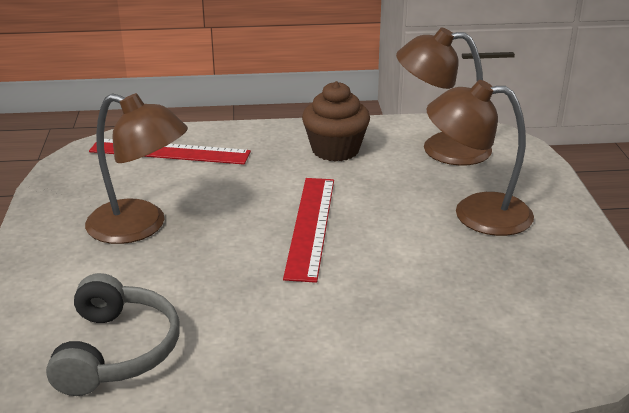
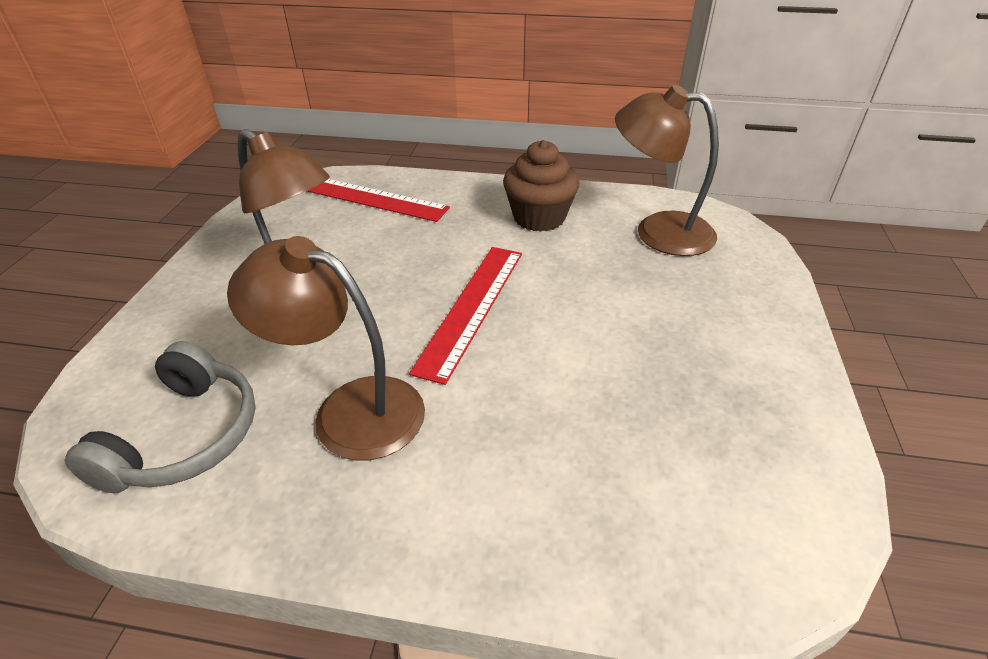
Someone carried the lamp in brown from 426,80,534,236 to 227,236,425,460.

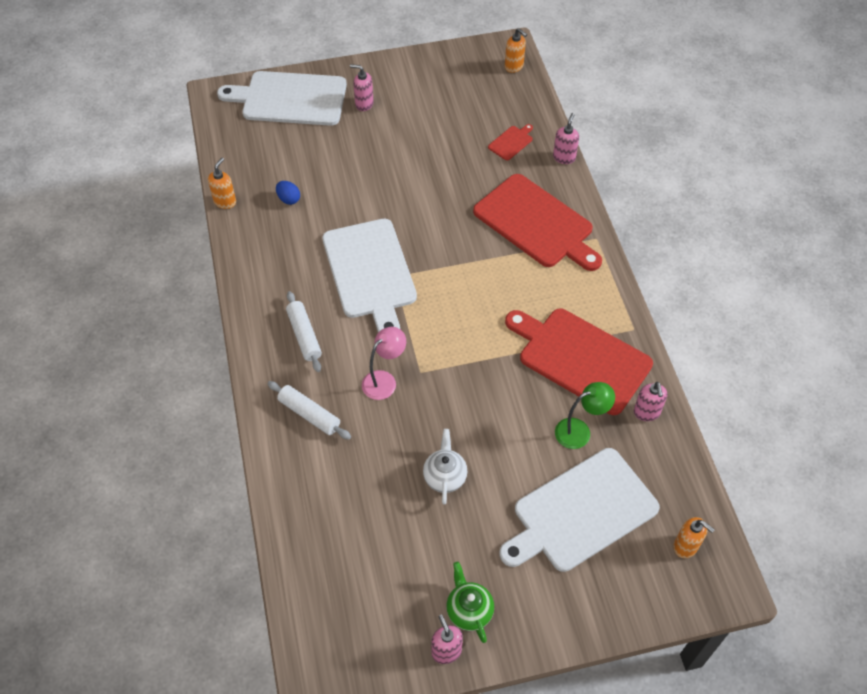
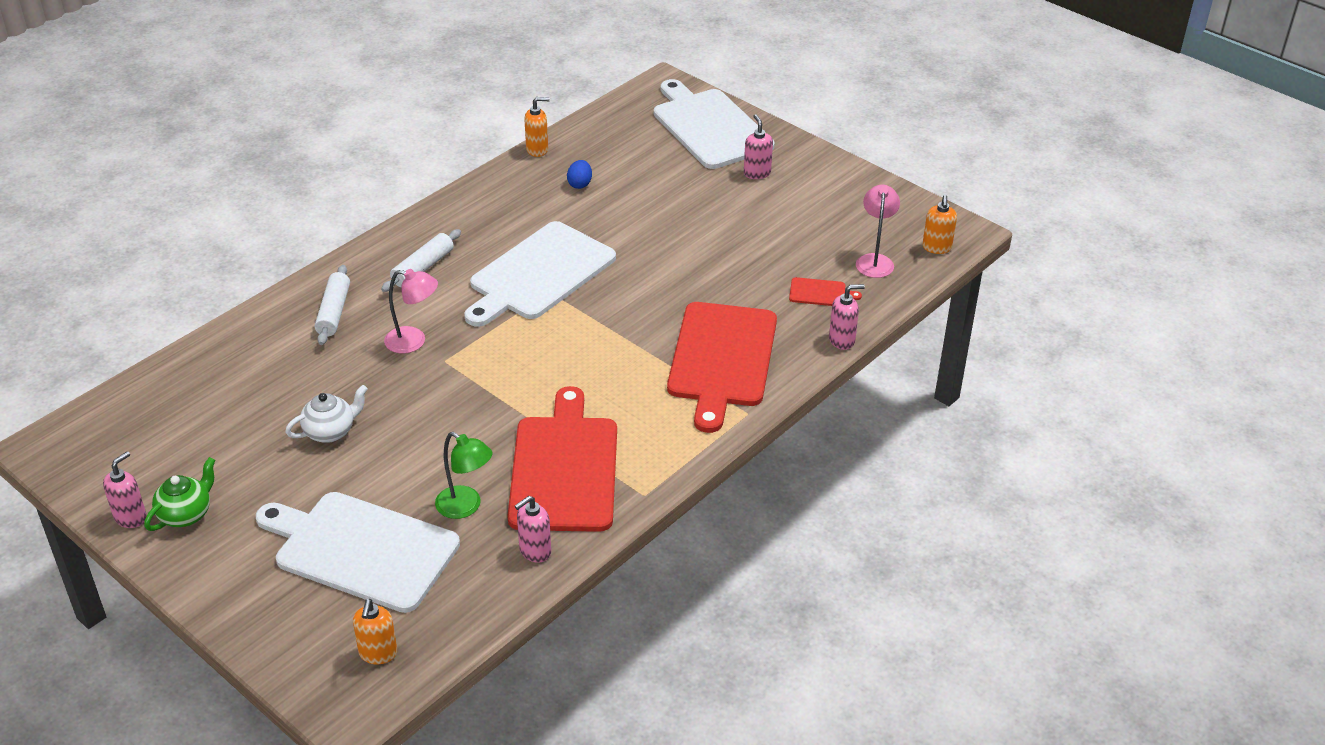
Someone put down the lamp in pink at 856,185,900,278.

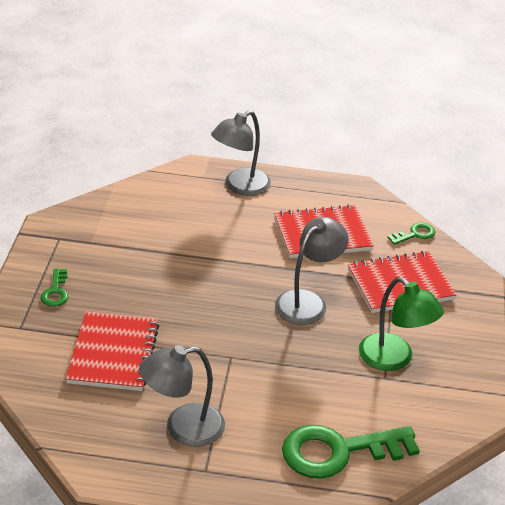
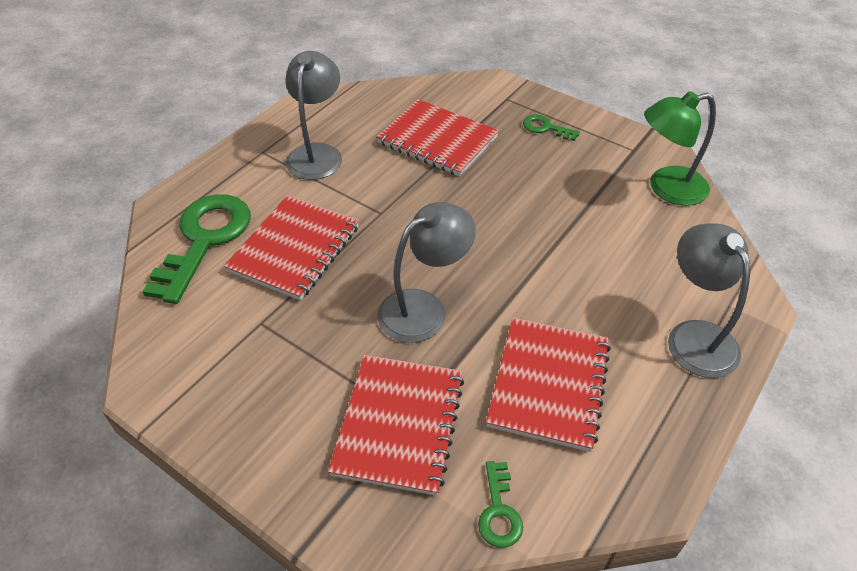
Someone rotated the lamp in grey at 275,217,349,325 by 105 degrees counterclockwise.
Someone carried the lamp in green from 359,277,444,371 to 644,91,716,206.
Someone put down the notebook in red at 224,195,359,301.

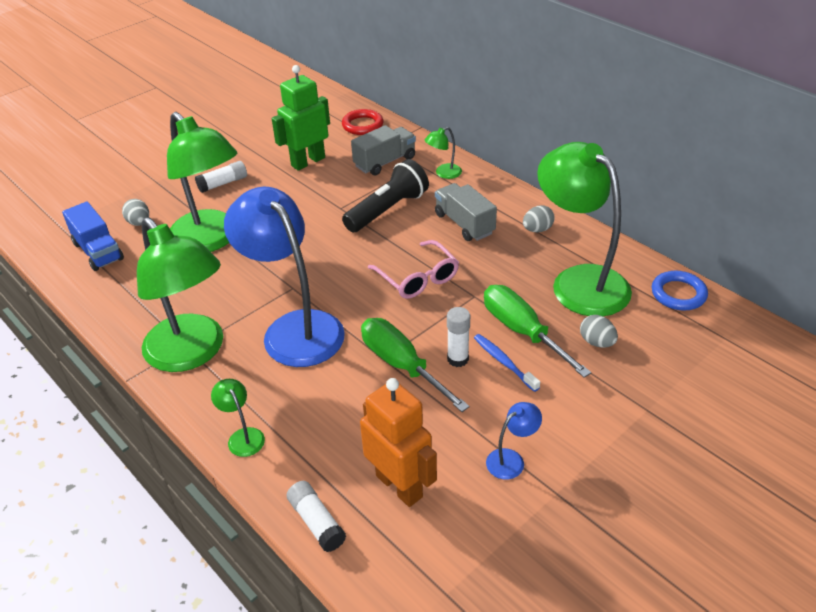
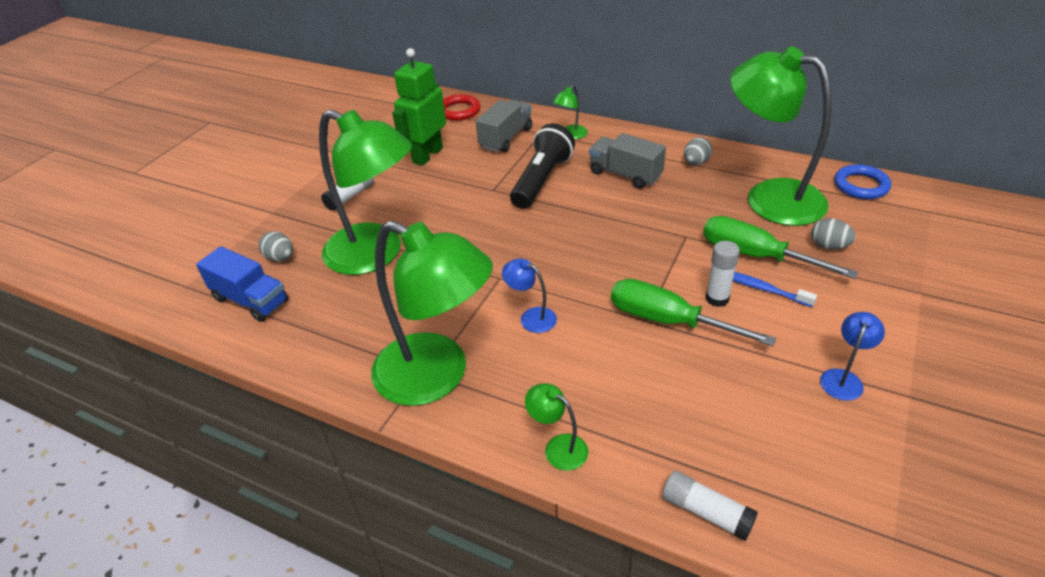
Someone scaled the lamp in blue at 224,187,345,367 by 0.40.
Someone took away the glasses in pink at 368,240,459,299.
Someone took away the robot in orange at 360,378,437,507.

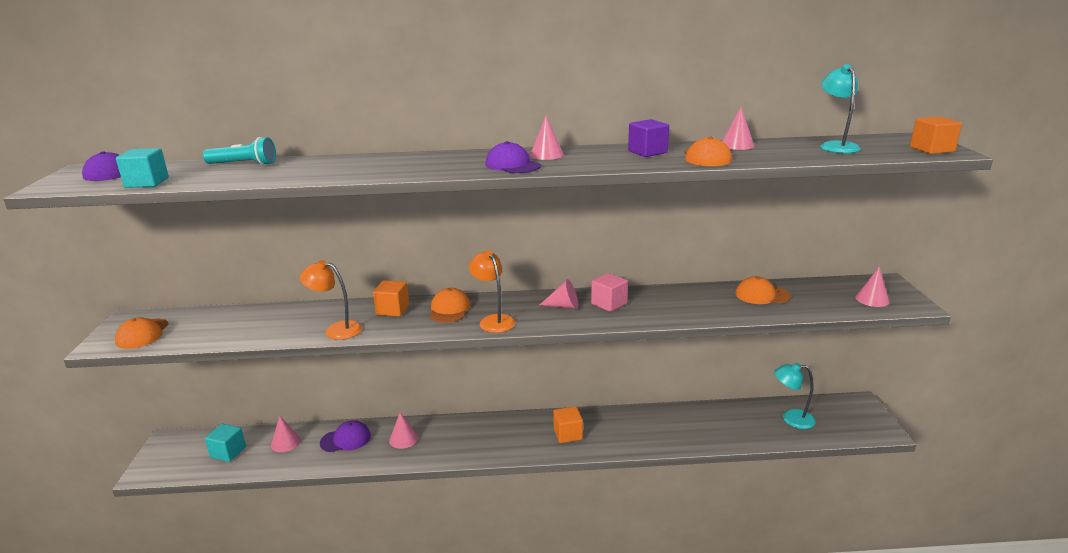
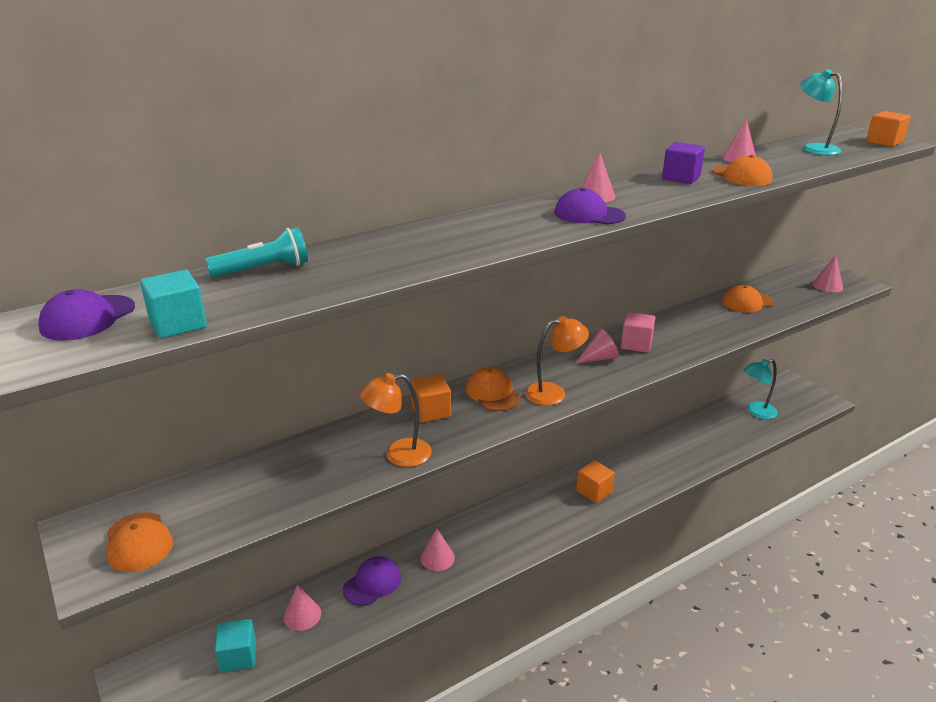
Someone rotated the lamp in orange at 469,250,515,333 by 135 degrees clockwise.

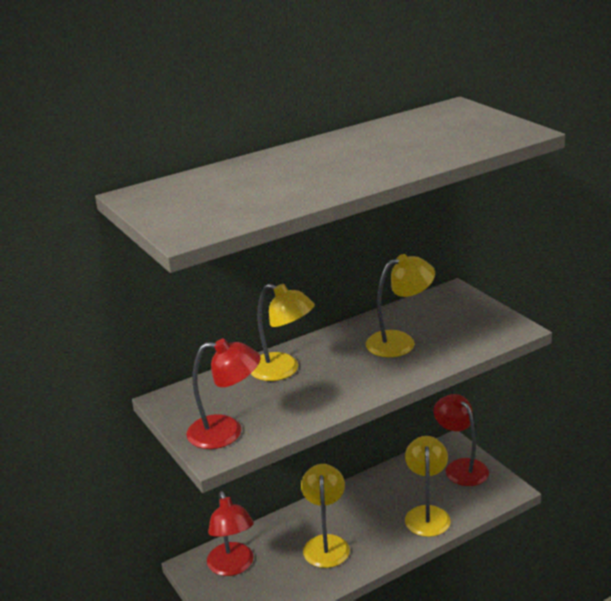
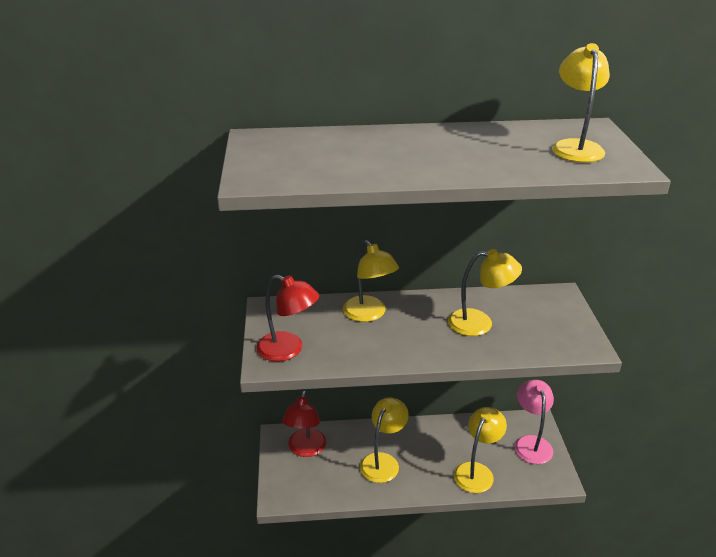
Someone repainted the lamp in red at 434,394,489,486, which became the lamp in pink at 514,380,554,464.
Someone put down the lamp in yellow at 552,43,610,163.

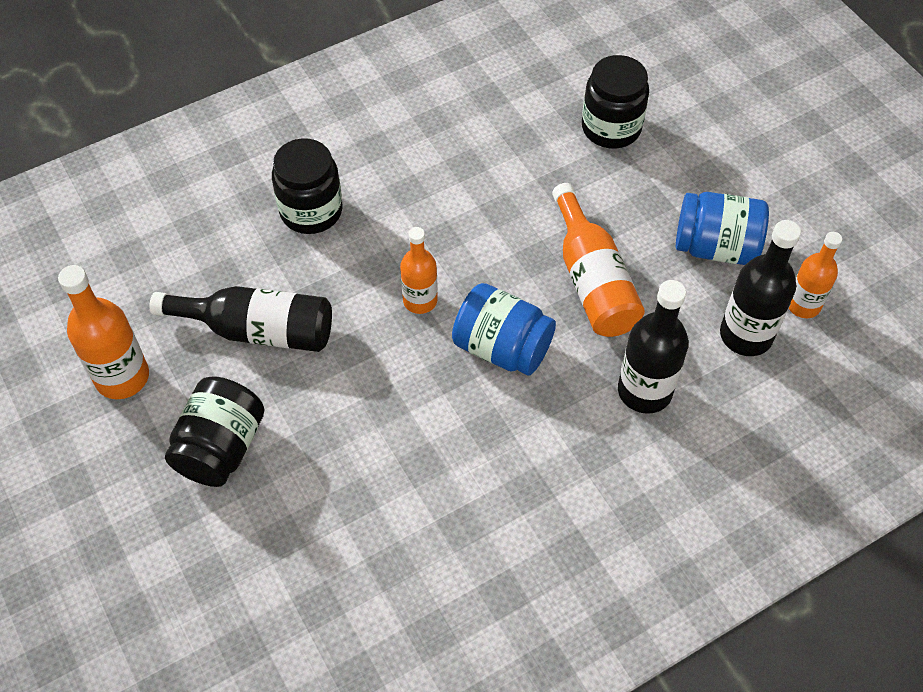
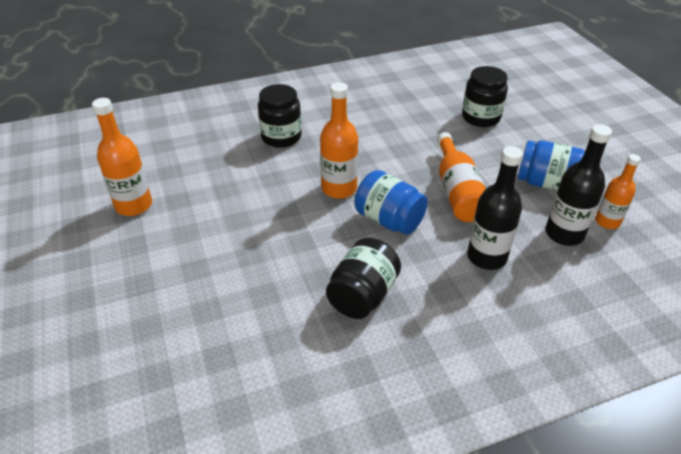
Someone scaled the bottle in orange at 400,227,438,314 by 1.52.
Someone took away the bottle in black at 149,286,332,352.
Someone carried the jar in black from 165,376,265,487 to 326,238,401,319.

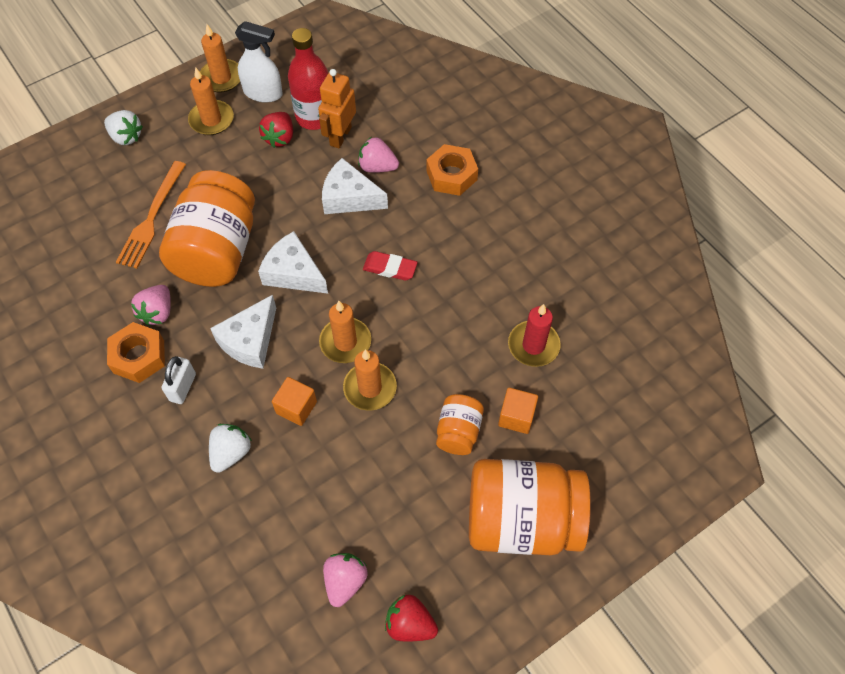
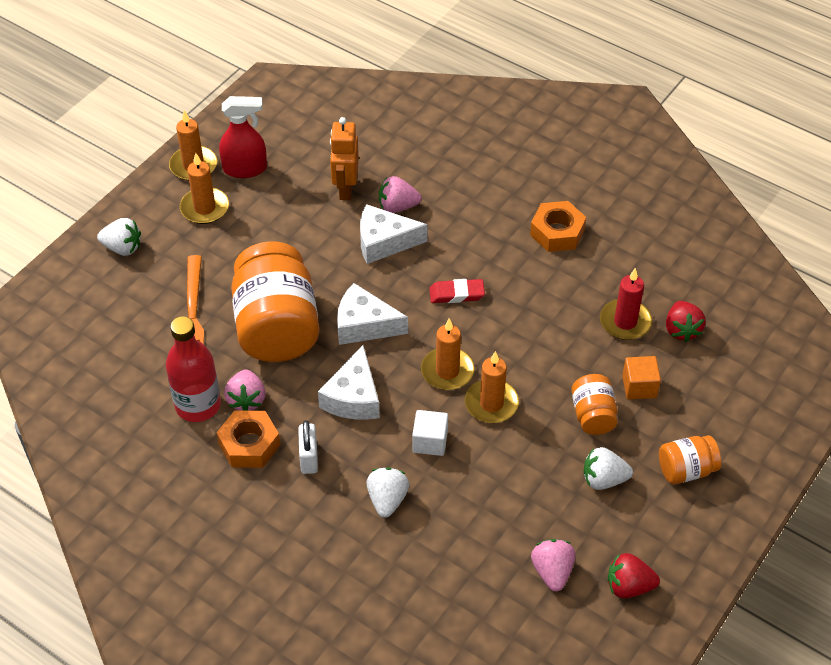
Someone repainted the spray bottle in white at 235,21,283,103, which became the spray bottle in red at 219,96,267,178.
Someone carried the bottle in red from 288,28,328,130 to 166,316,221,422.
Someone carried the strawberry in red from 259,112,293,148 to 666,301,706,342.
Someone carried the nut in orange from 426,144,478,196 to 530,201,586,252.
Someone repainted the cube in orange at 272,377,317,426, which became the cube in white at 412,410,448,456.
Someone scaled the jar in orange at 469,459,591,555 by 0.49.
Someone put down the strawberry in white at 584,447,633,490.

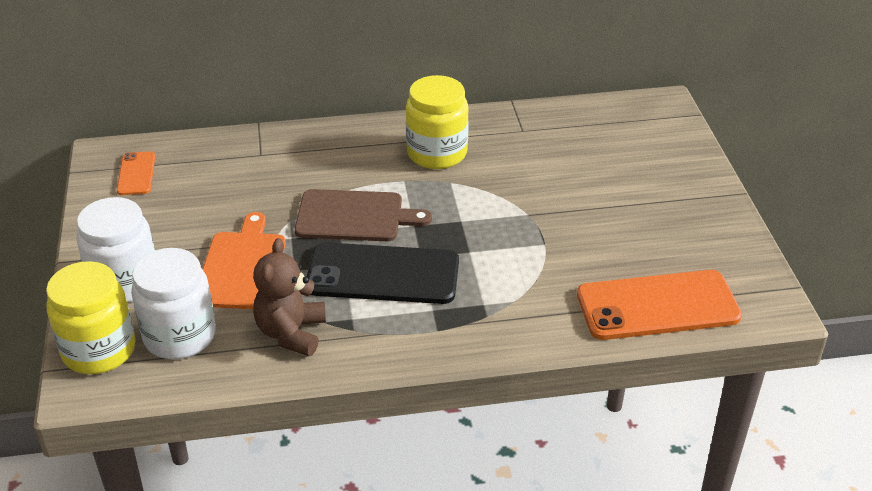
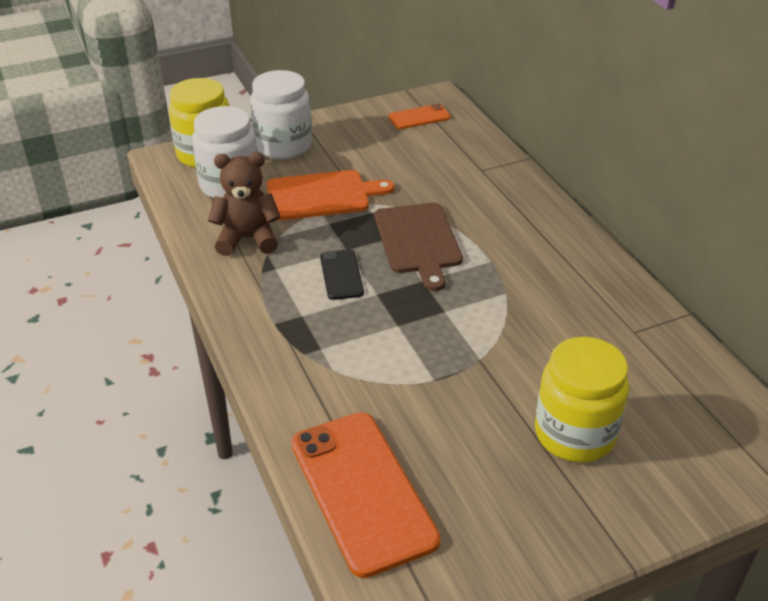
Someone carried the jar in yellow from 406,75,469,169 to 535,337,629,463.
Someone scaled the phone in black at 307,242,459,304 by 0.49.

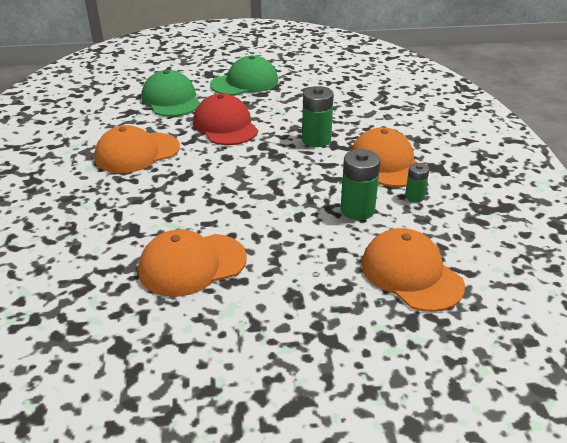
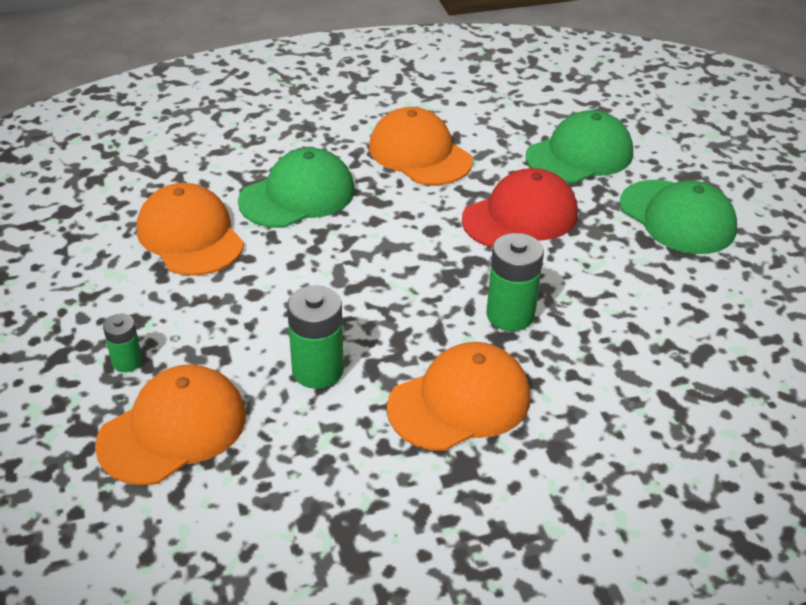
Someone carried the battery in green from 405,163,429,202 to 103,314,142,372.
Someone put down the cap in green at 238,148,355,228.

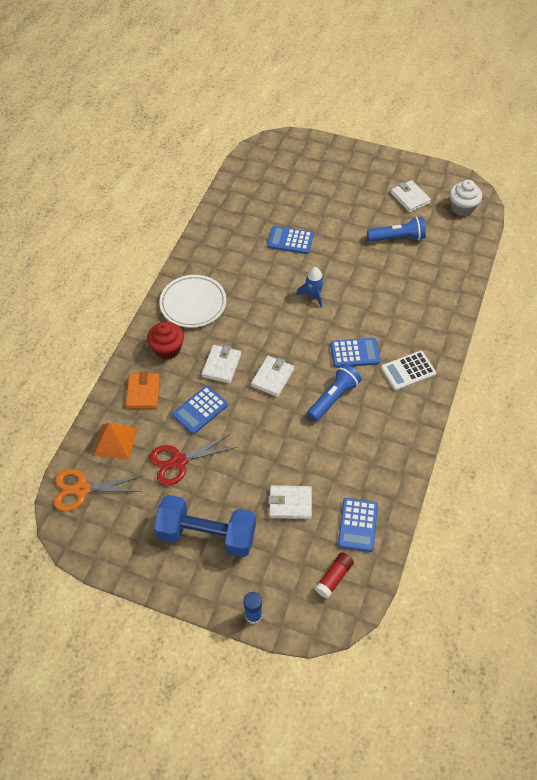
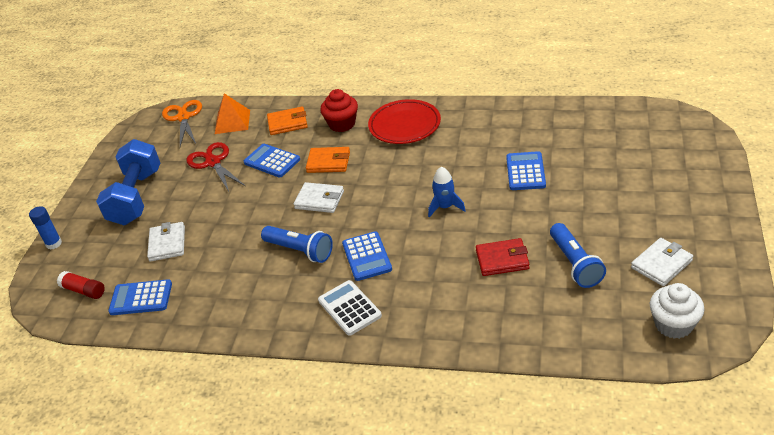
Someone repainted the plate in white at 159,275,227,328, which became the plate in red at 368,99,441,144.
Someone repainted the wallet in white at 202,345,241,384, which became the wallet in orange at 306,147,350,173.
Someone put down the wallet in red at 476,238,530,276.

